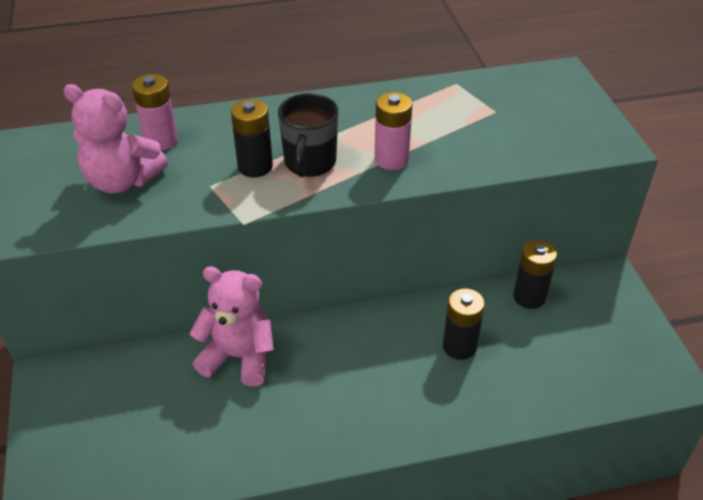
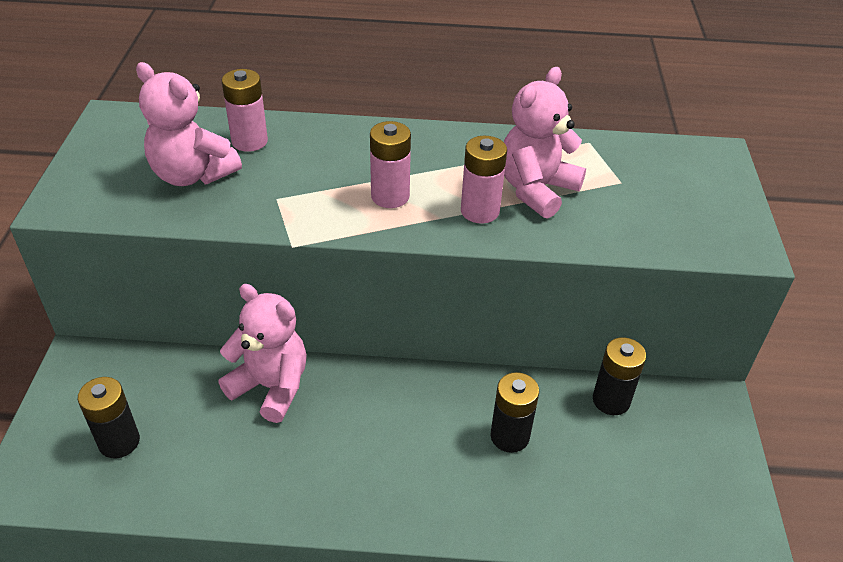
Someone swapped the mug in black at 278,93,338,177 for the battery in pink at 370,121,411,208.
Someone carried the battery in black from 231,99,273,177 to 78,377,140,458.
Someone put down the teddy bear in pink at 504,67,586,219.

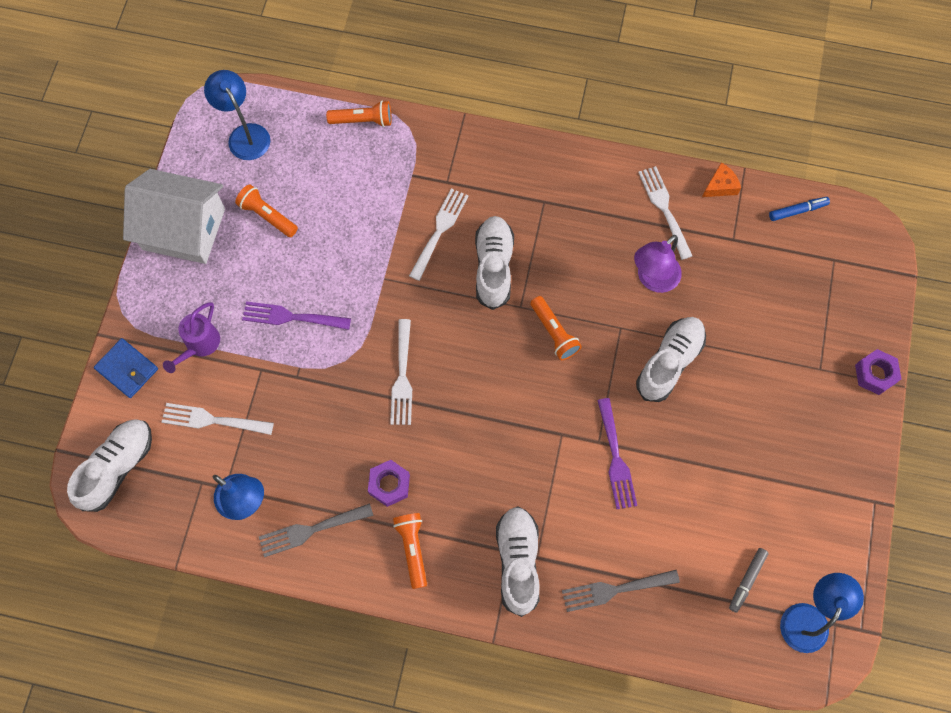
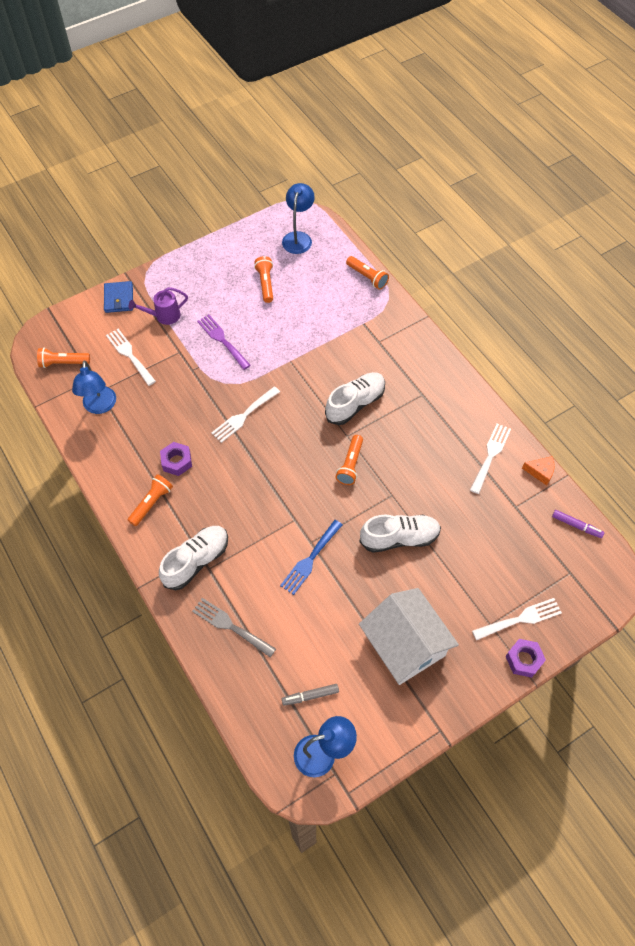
Someone carried the house in white from 123,169,225,264 to 359,588,459,685.
Someone carried the fork in white from 409,188,468,281 to 472,598,562,641.
Someone repainted the marker in blue at 769,197,830,221, which became the marker in purple at 552,510,604,538.
Someone took away the lamp in purple at 634,235,682,293.
Someone repainted the fork in purple at 597,398,637,509, which became the fork in blue at 280,520,342,595.
Someone took away the shoe in white at 67,419,152,512.
Someone took away the fork in grey at 259,503,374,557.
Someone put down the flashlight in orange at 37,348,90,368.

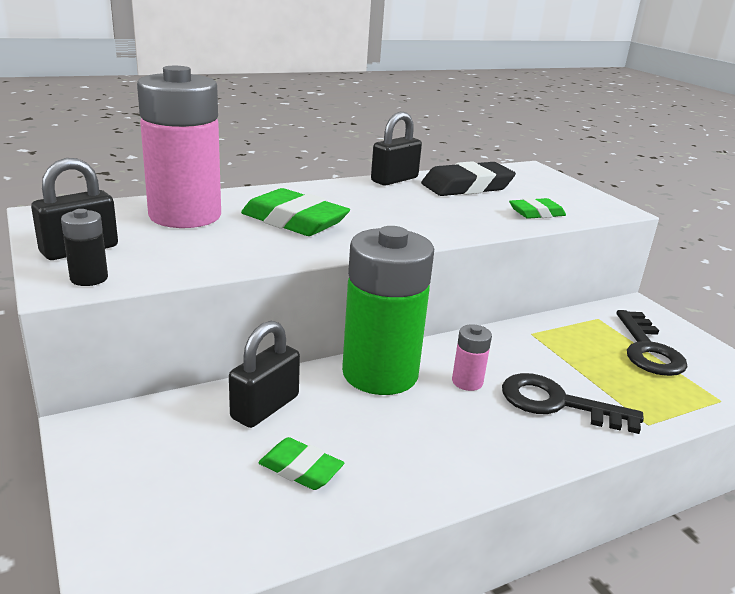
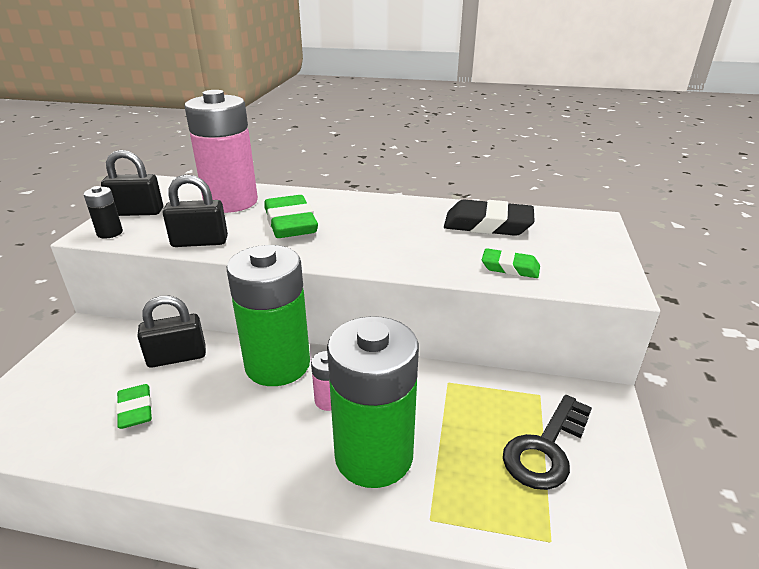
Someone carried the padlock in black from 371,111,422,186 to 163,174,228,247.
Someone swapped the key in black at 502,373,644,434 for the battery in green at 327,316,419,488.

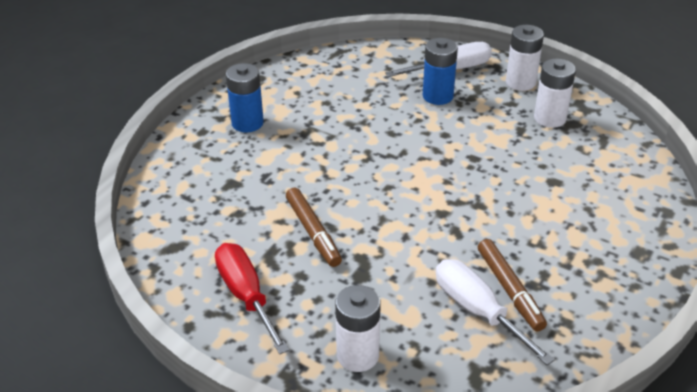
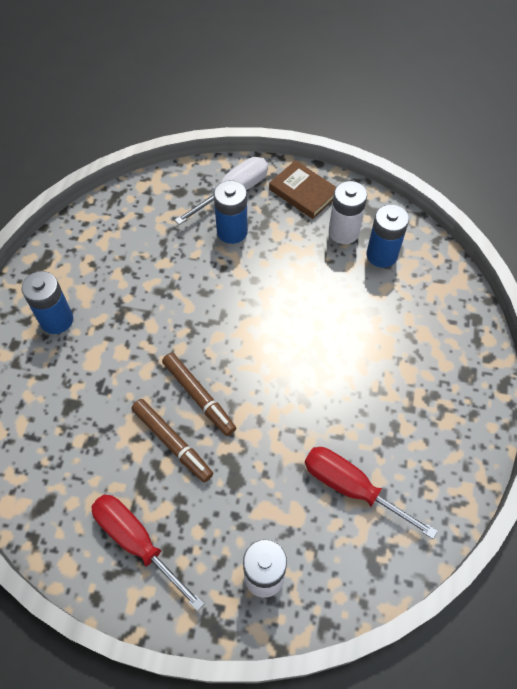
Someone swapped the battery in white at 506,25,544,91 for the book in brown at 269,160,336,219.
Someone carried the marker in brown from 478,239,547,332 to 162,353,236,436.
Someone repainted the screwdriver in white at 436,259,555,365, which became the screwdriver in red at 305,447,438,539.
Someone put down the battery in blue at 367,204,409,268.

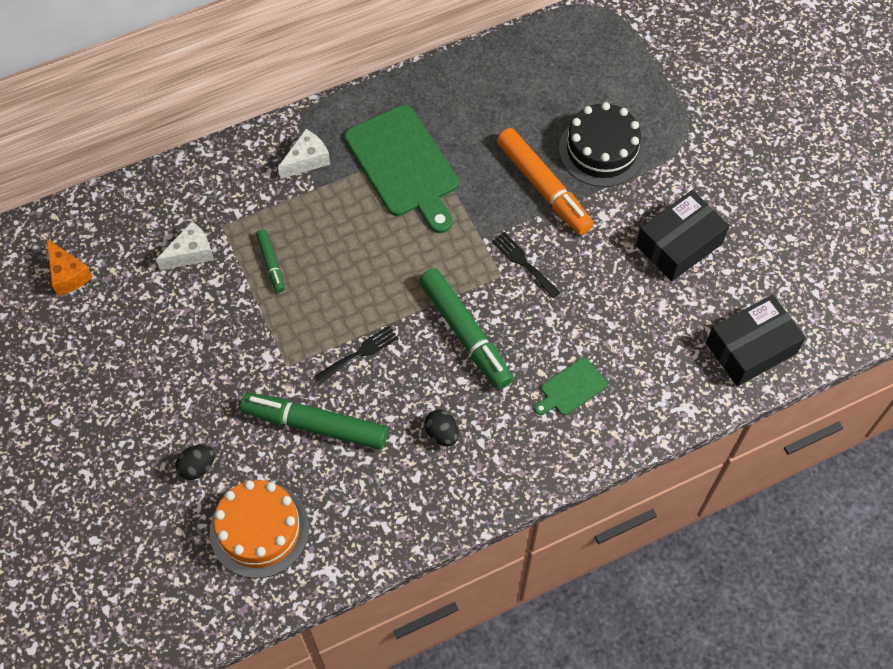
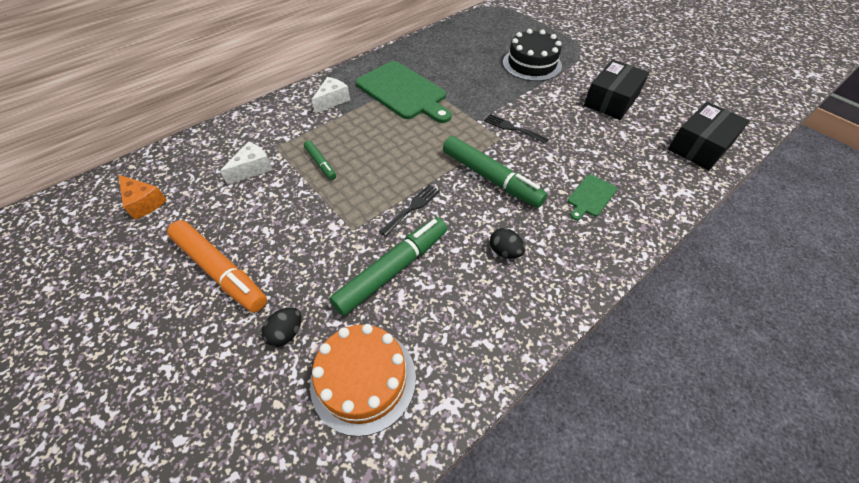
Someone carried the marker in orange from 497,128,593,235 to 167,220,267,312.
Someone rotated the marker in green at 240,393,388,450 by 135 degrees clockwise.

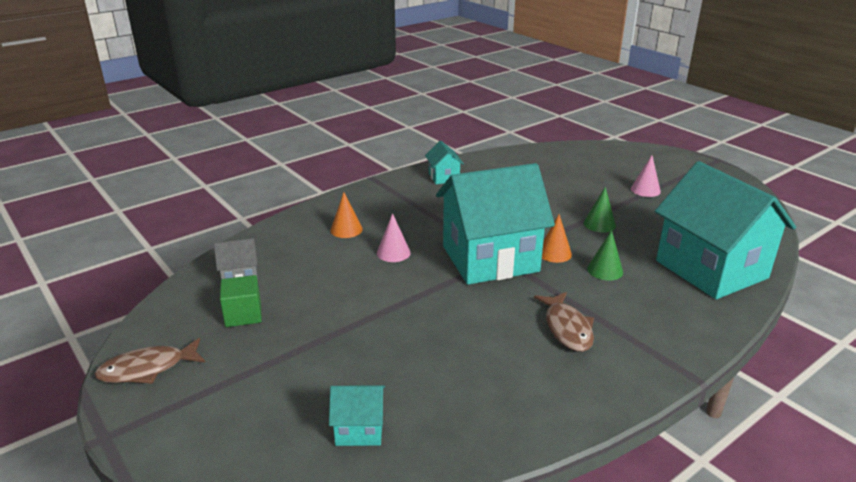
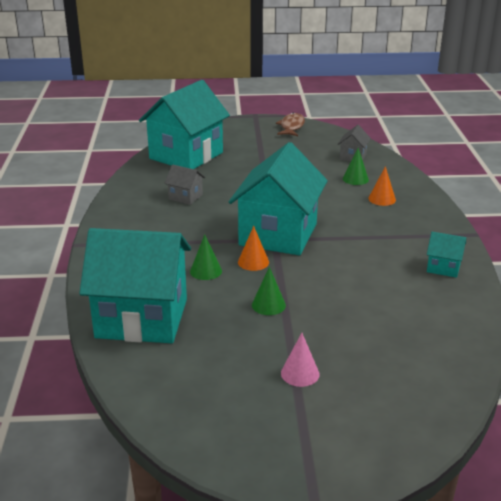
Someone took away the cone in pink at 377,213,411,262.
Someone took away the cube in green at 220,275,262,327.
Someone took away the fish in brown at 534,292,594,352.
Someone scaled the house in turquoise at 329,385,385,446 by 2.37.
Someone put down the cone in green at 343,148,369,185.
Someone put down the house in grey at 165,165,205,205.

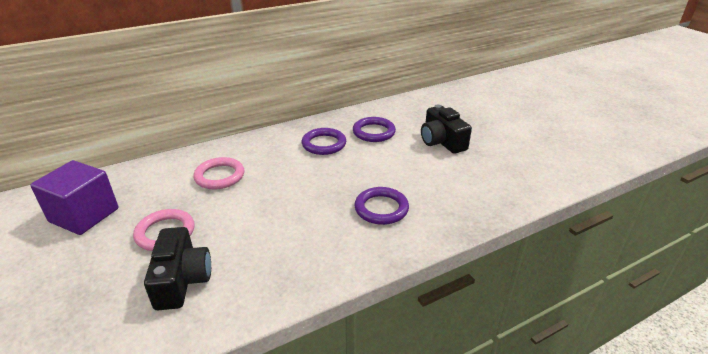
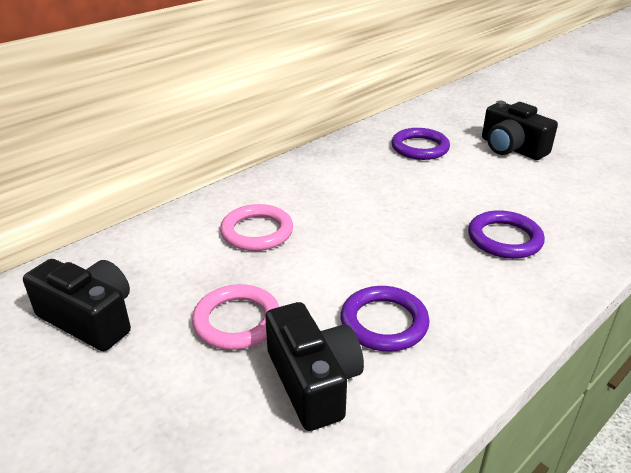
Someone carried the ring in purple from 302,128,346,155 to 341,286,430,352.
Someone swapped the cube in purple at 30,160,119,235 for the camera in black at 23,259,131,351.

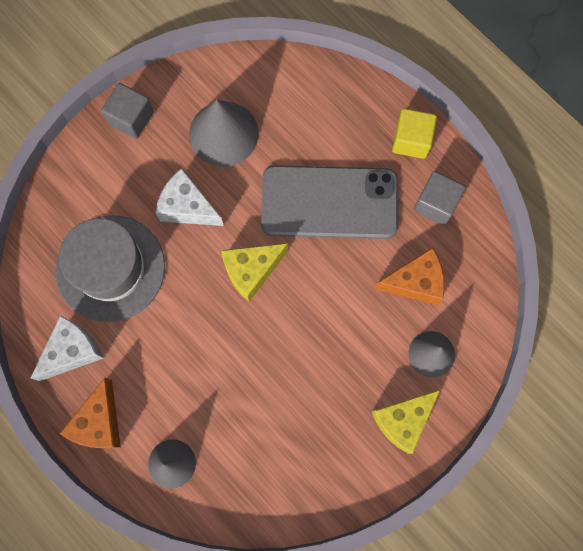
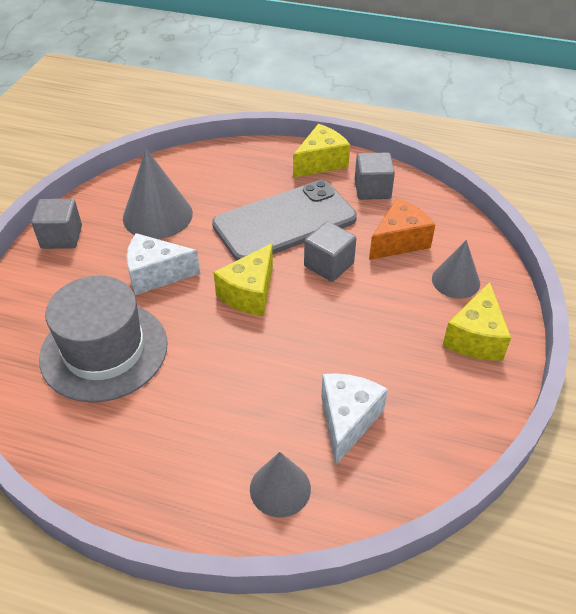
Someone swapped the cube in yellow at 392,108,437,159 for the cheese in yellow at 293,124,350,178.
Someone carried the cheese in white from 30,315,103,381 to 321,373,388,466.
Someone took away the cheese in orange at 59,378,121,448.
Someone put down the cube in grey at 304,221,357,282.

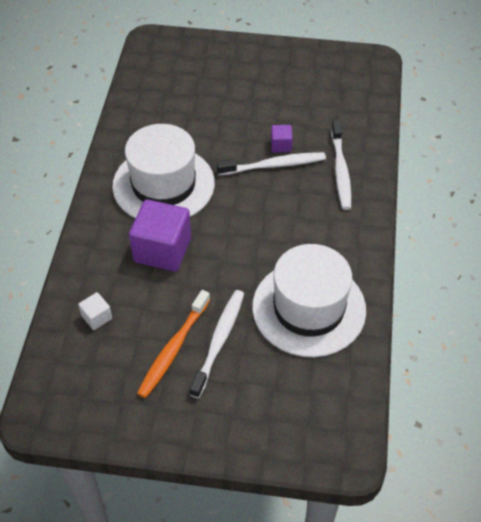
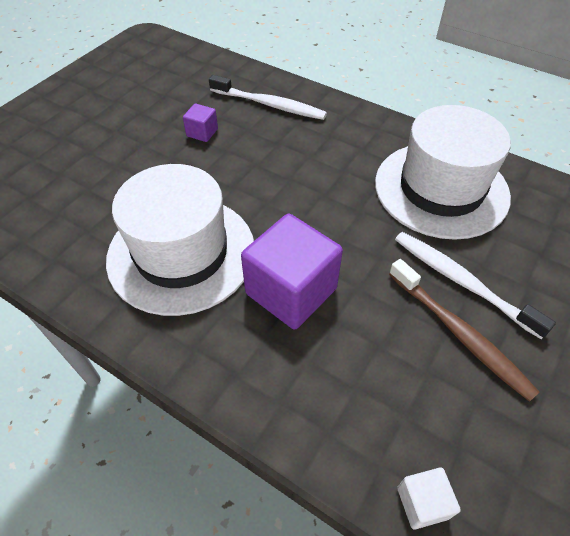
Someone took away the toothbrush in white at 217,152,326,175.
Someone repainted the toothbrush in orange at 137,290,210,398, which became the toothbrush in brown at 389,259,539,402.
Someone carried the cube in white from 78,292,112,330 to 397,468,461,529.

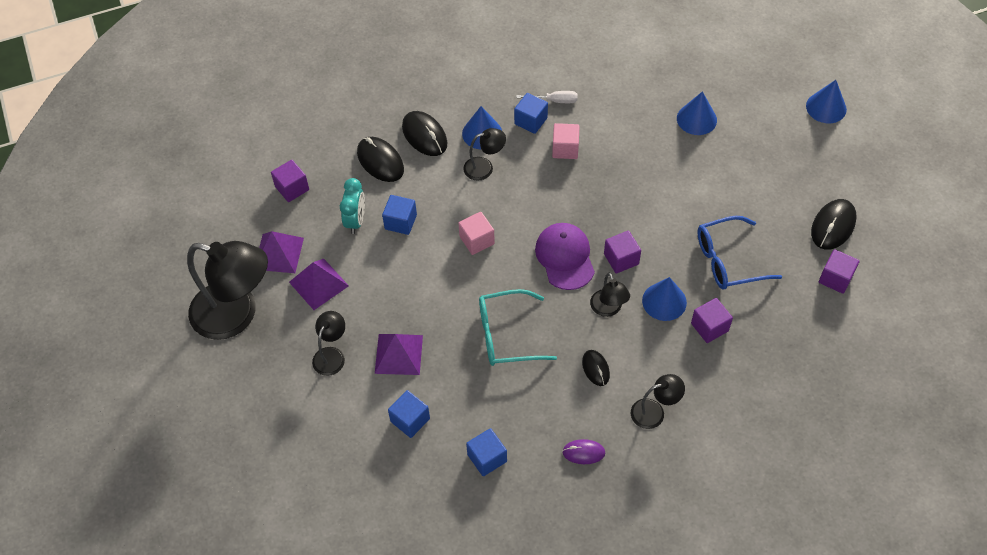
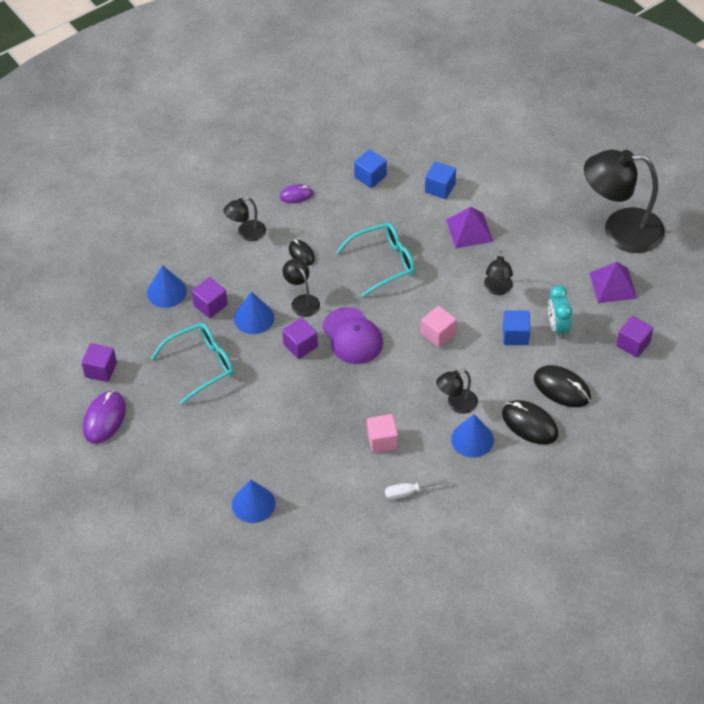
Someone carried the cone in blue from 806,80,847,123 to 147,265,187,308.
Someone took away the cube in blue at 514,93,548,134.
Someone repainted the mouse in black at 811,199,856,250, which became the mouse in purple at 83,390,126,444.
Someone repainted the glasses in blue at 697,216,782,289, which became the glasses in turquoise at 151,323,234,405.
Someone took away the pyramid in purple at 289,259,349,310.
Someone carried the lamp in black from 312,311,345,376 to 484,251,513,295.

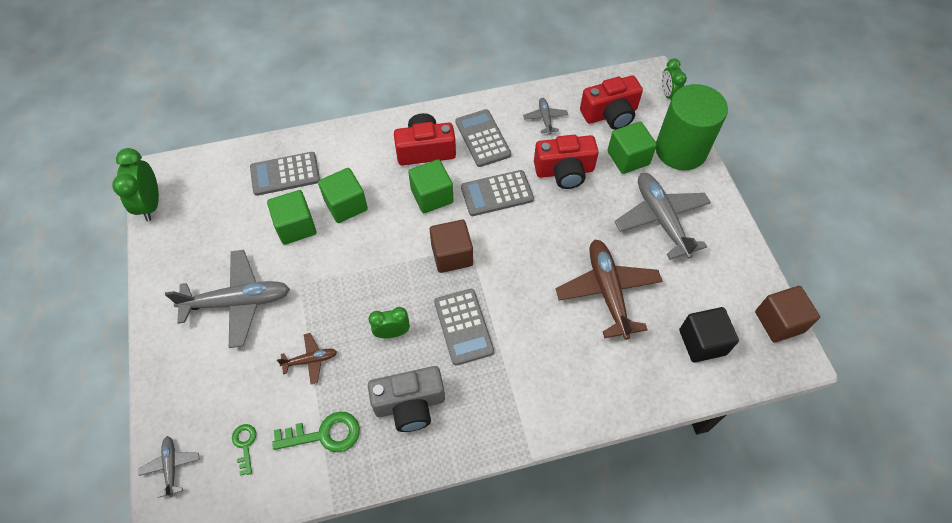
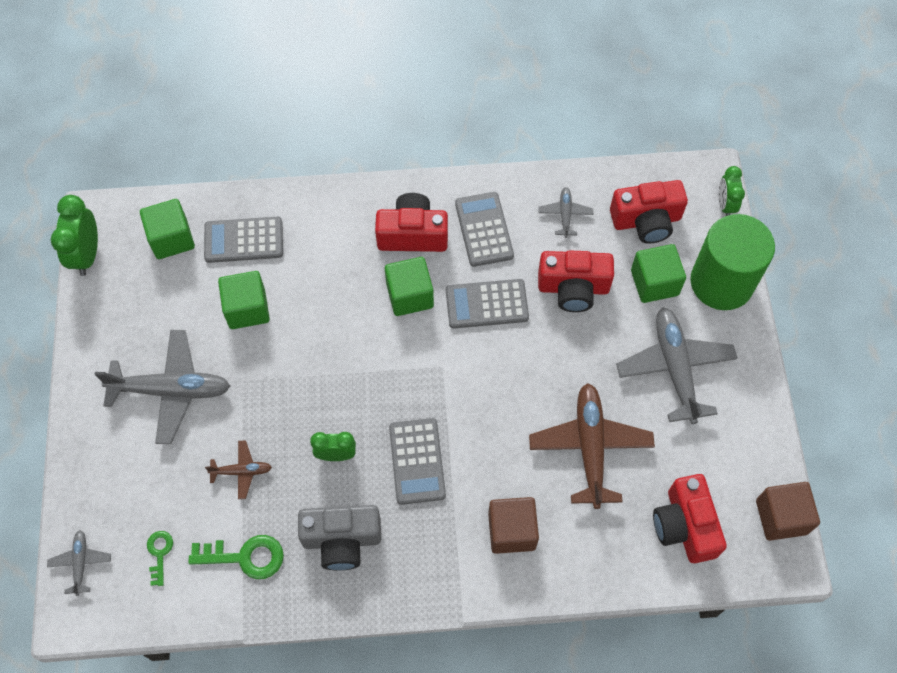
Someone carried the cube in green from 318,168,368,223 to 140,199,195,259.
Someone carried the cube in brown from 430,220,473,273 to 488,497,539,554.
Someone swapped the cube in black at 679,307,739,363 for the camera in red at 653,474,727,563.

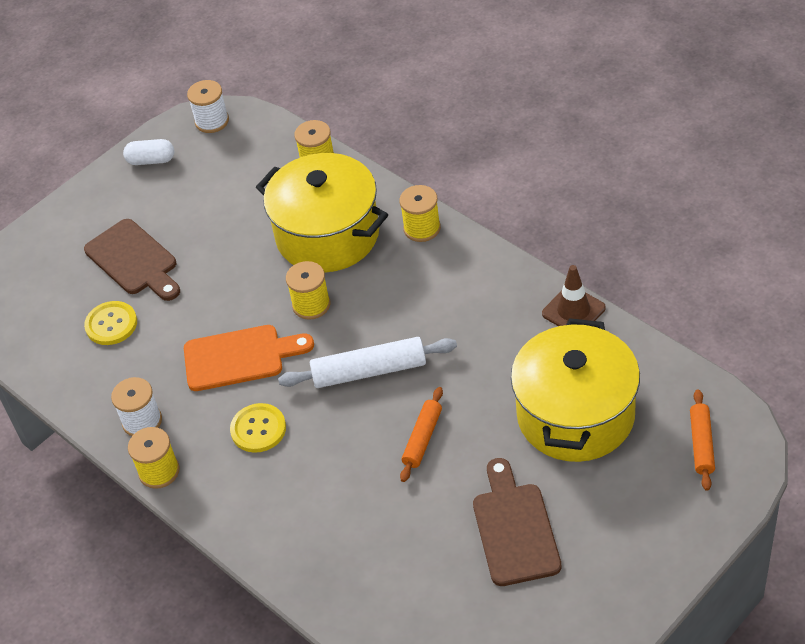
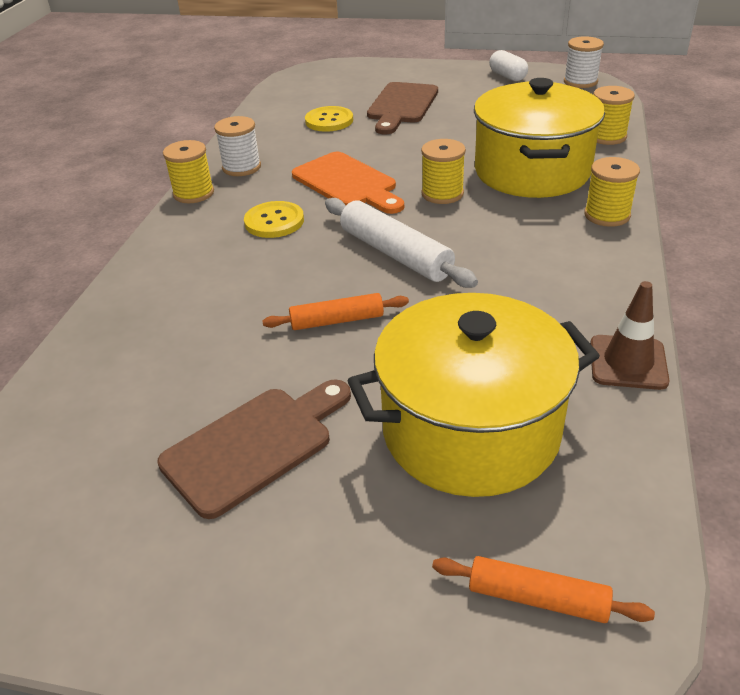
Someone rotated the rolling pin in orange at 690,390,715,491 by 45 degrees clockwise.

